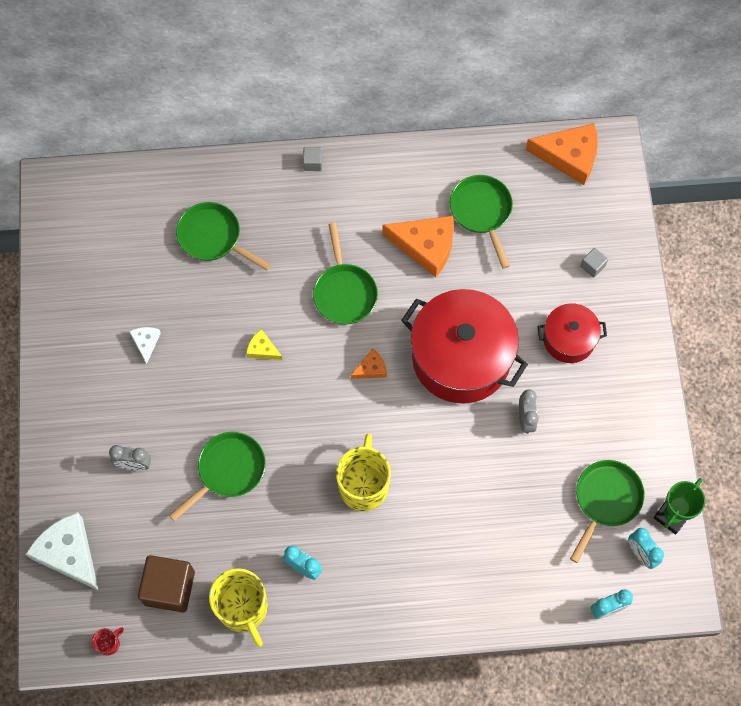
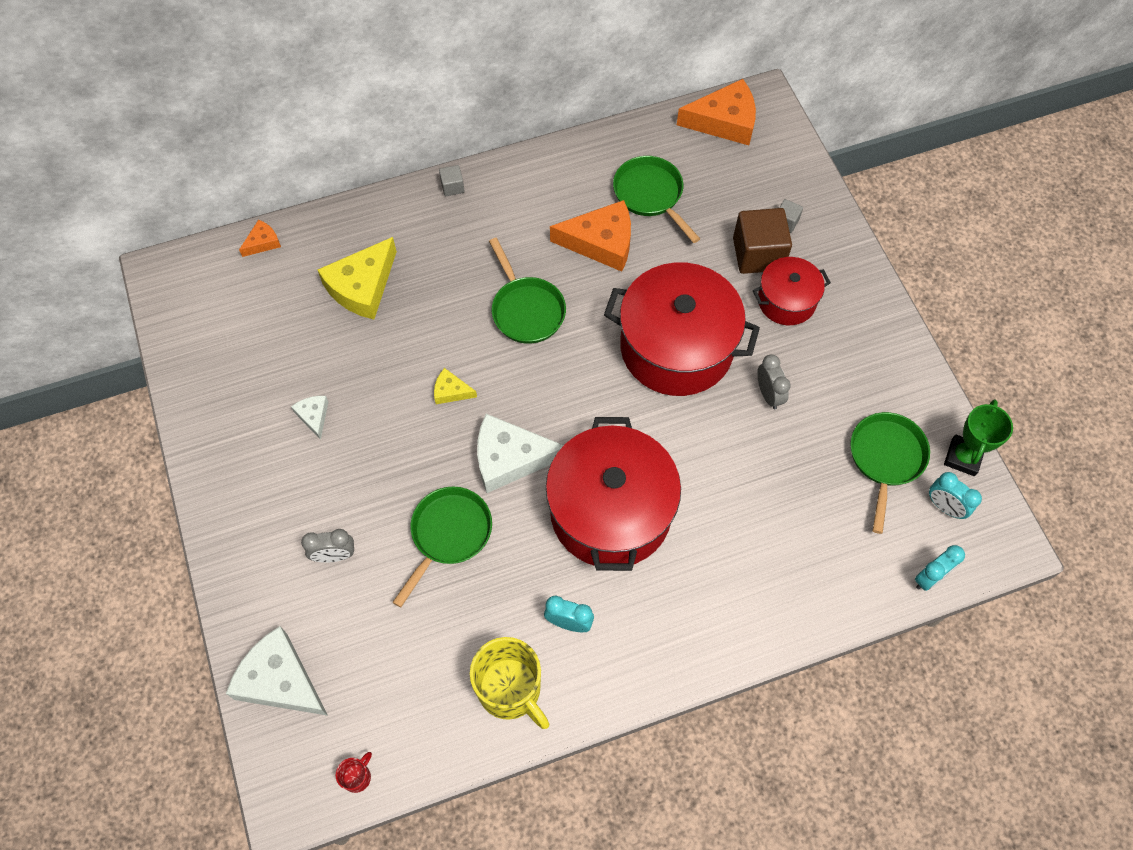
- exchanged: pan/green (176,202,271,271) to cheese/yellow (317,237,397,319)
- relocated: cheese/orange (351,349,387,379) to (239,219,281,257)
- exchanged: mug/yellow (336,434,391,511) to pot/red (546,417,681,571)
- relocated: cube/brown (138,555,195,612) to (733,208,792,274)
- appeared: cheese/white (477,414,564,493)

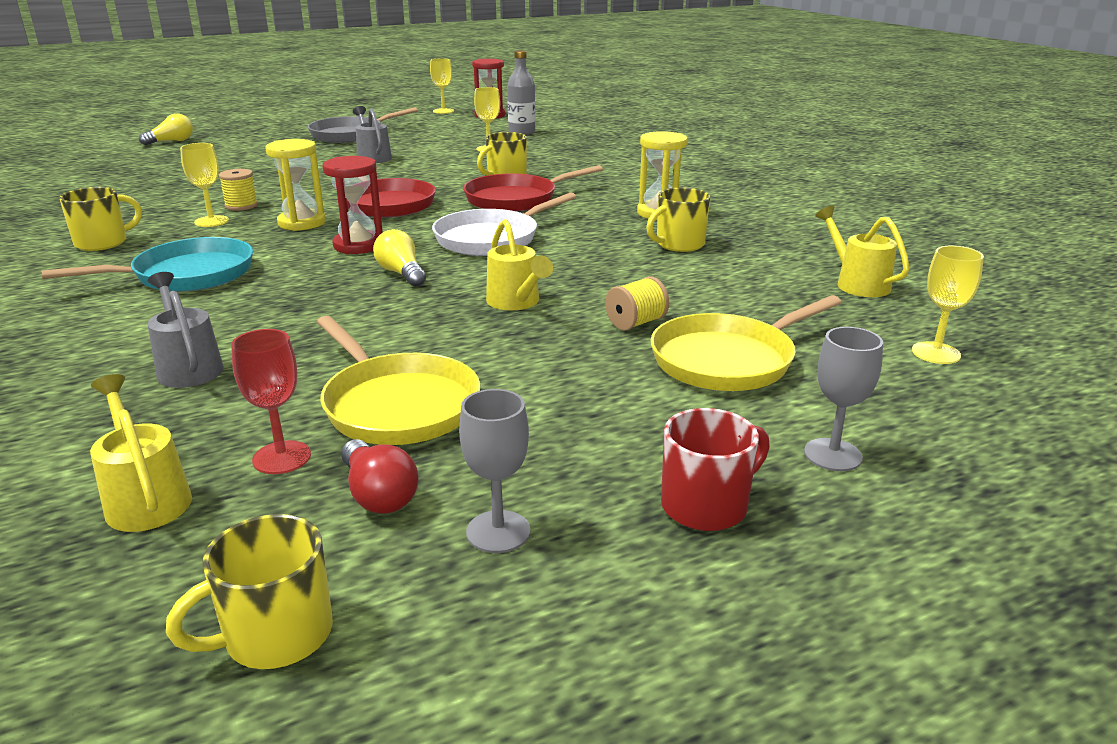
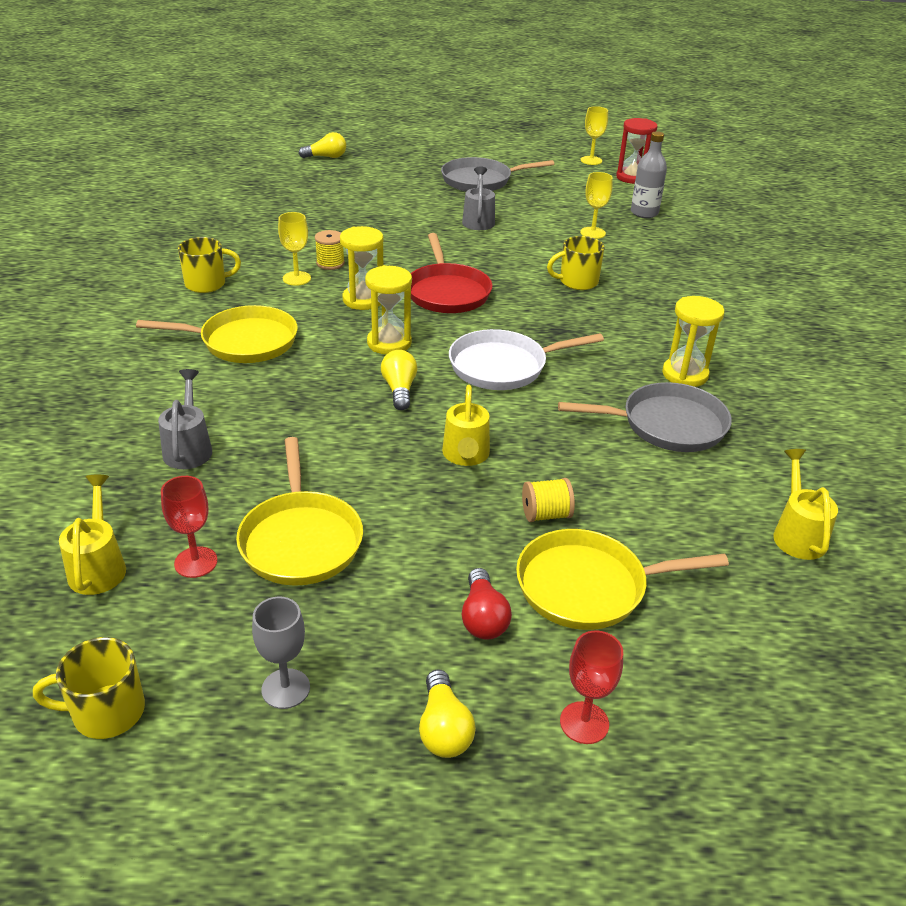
- colour: hourglass/red (322,156,383,254) to hourglass/yellow (365,265,412,355)
- missing: pan/red (463,165,603,212)
- exchanged: mug/yellow (646,188,710,252) to pan/grey (558,382,732,452)
- colour: pan/turquoise (41,237,253,292) to pan/yellow (136,305,298,363)
- missing: goblet/yellow (912,246,984,364)
- colour: goblet/grey (804,327,883,471) to goblet/red (560,630,623,744)
- exchanged: mug/red (661,408,770,531) to light bulb/yellow (419,669,476,758)
- relocated: light bulb/red (341,439,419,513) to (462,568,512,640)

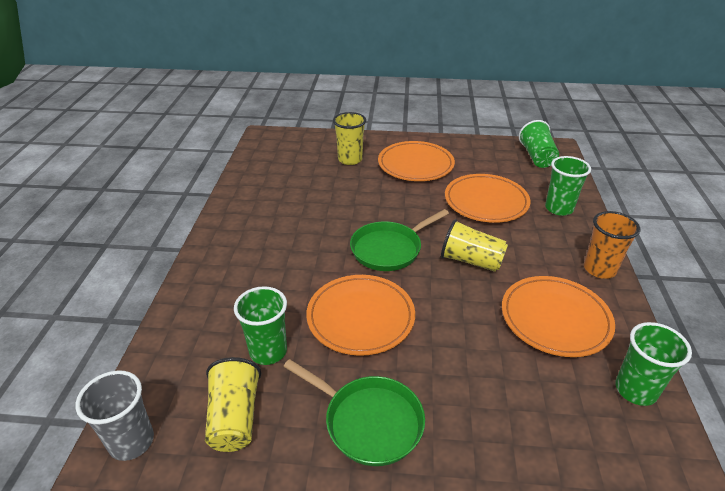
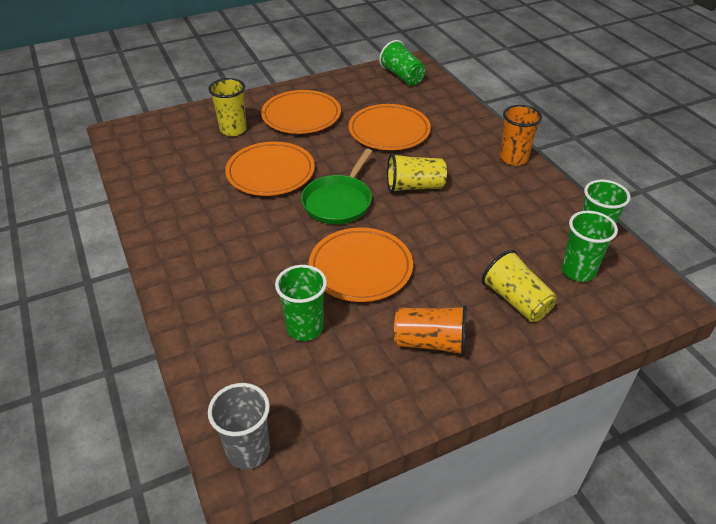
- relocated: cup/green (545,156,591,216) to (561,211,618,282)
- relocated: plate/orange (502,276,615,357) to (225,142,315,196)
- relocated: cup/yellow (205,357,261,452) to (482,250,557,322)
- exchanged: pan/green (283,359,425,466) to cup/orange (394,305,467,356)

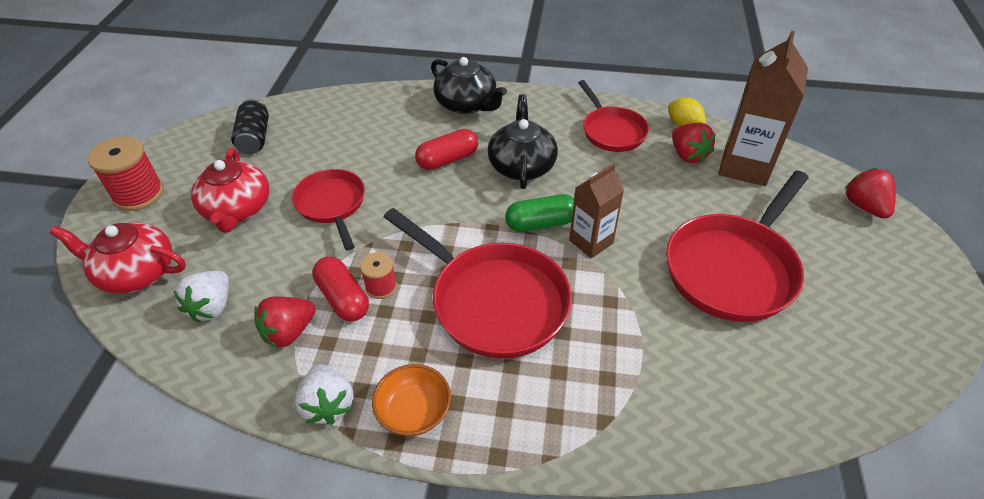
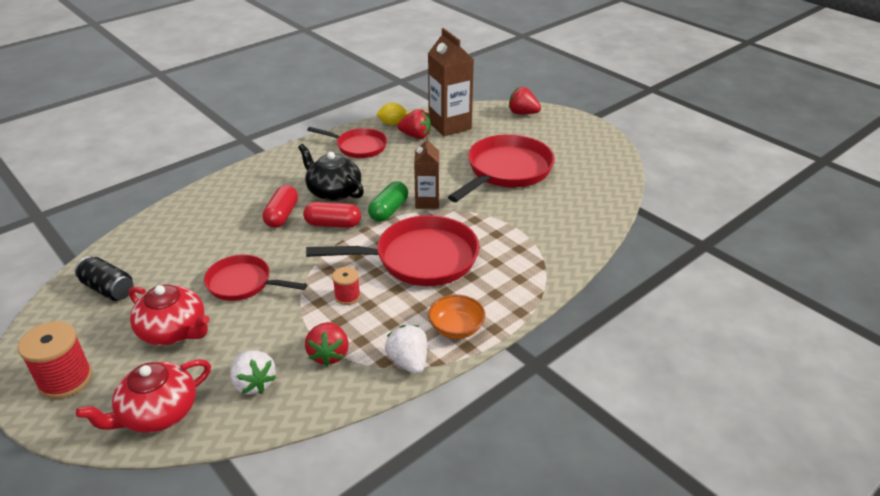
- missing: teapot/black (431,57,507,114)
- spun: pan/red (666,171,809,322) = (448,134,555,202) 135 degrees counterclockwise
- relocated: capsule/red (312,256,369,321) to (303,202,361,228)
- spun: strawberry/white (295,364,354,425) = (385,325,427,374) 135 degrees counterclockwise

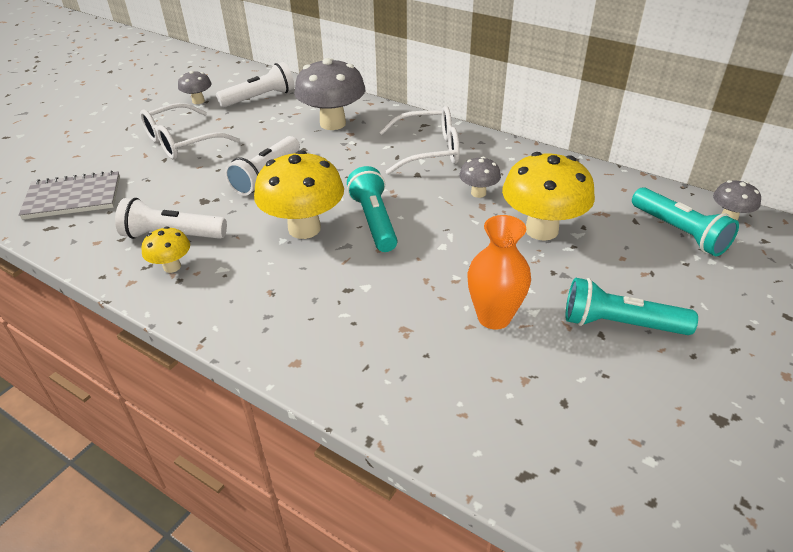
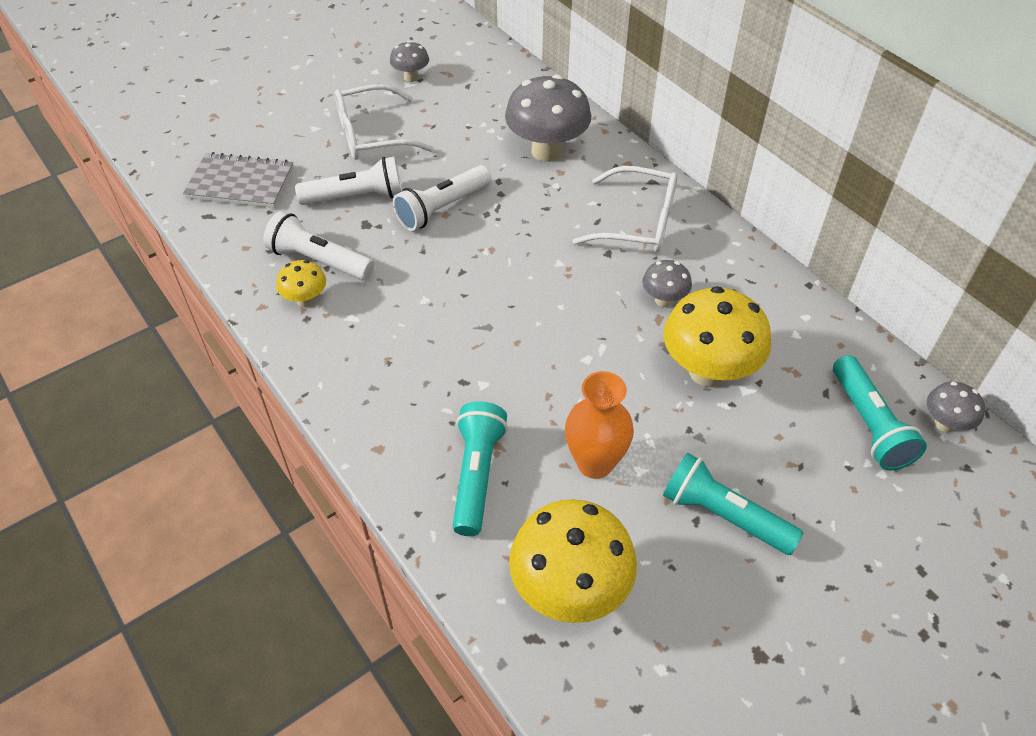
- relocated: flashlight/white (216,62,294,108) to (295,156,402,205)
- relocated: mushroom/yellow (254,150,344,239) to (509,499,637,623)
- relocated: flashlight/turquoise (347,166,397,252) to (453,401,508,536)

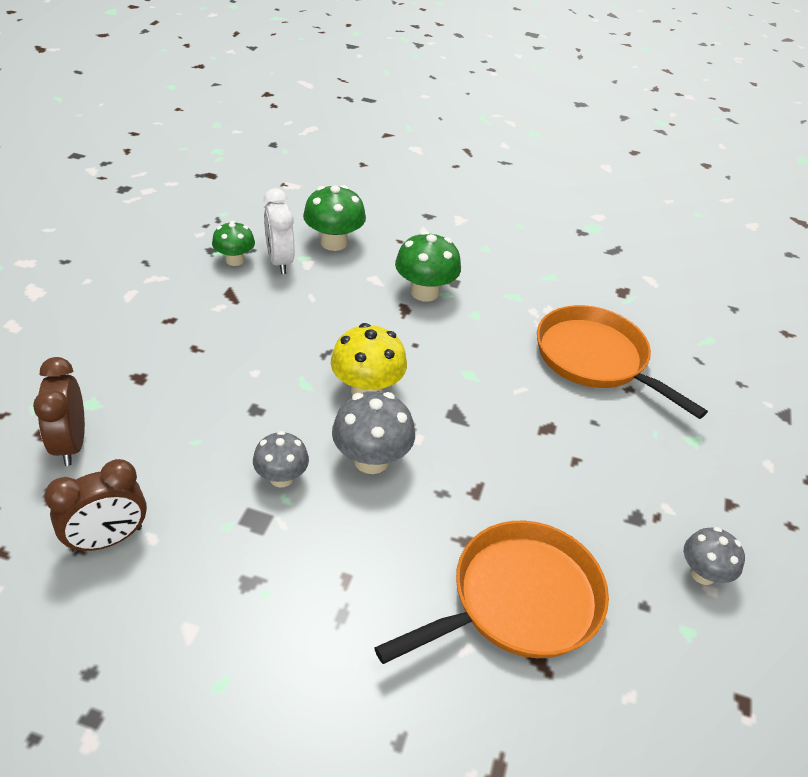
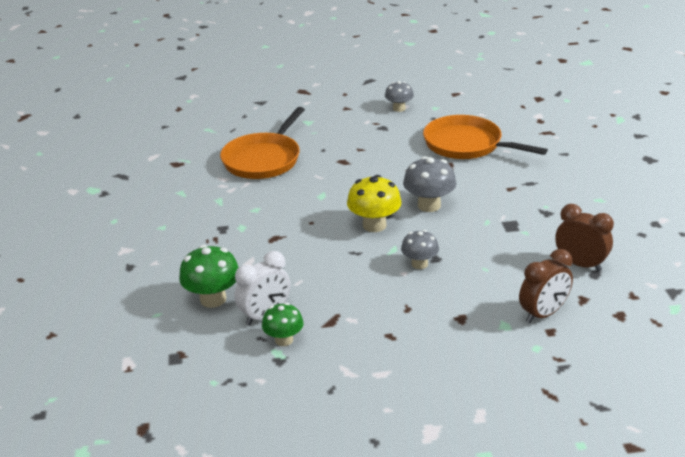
- missing: mushroom/green (395,231,461,302)
- relocated: mushroom/grey (253,431,309,487) to (401,230,439,269)

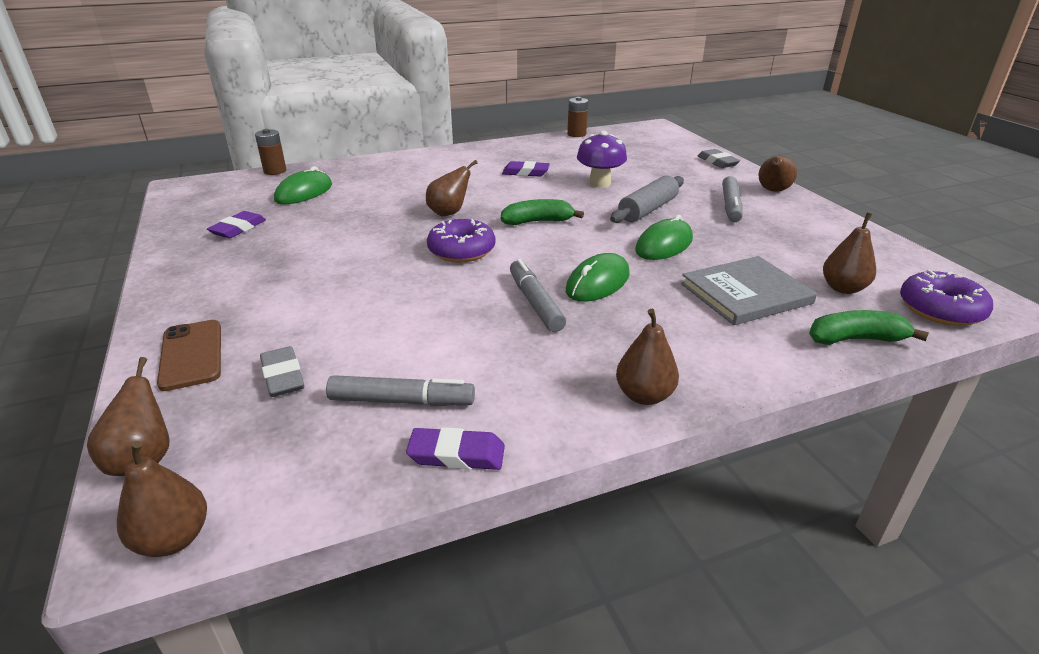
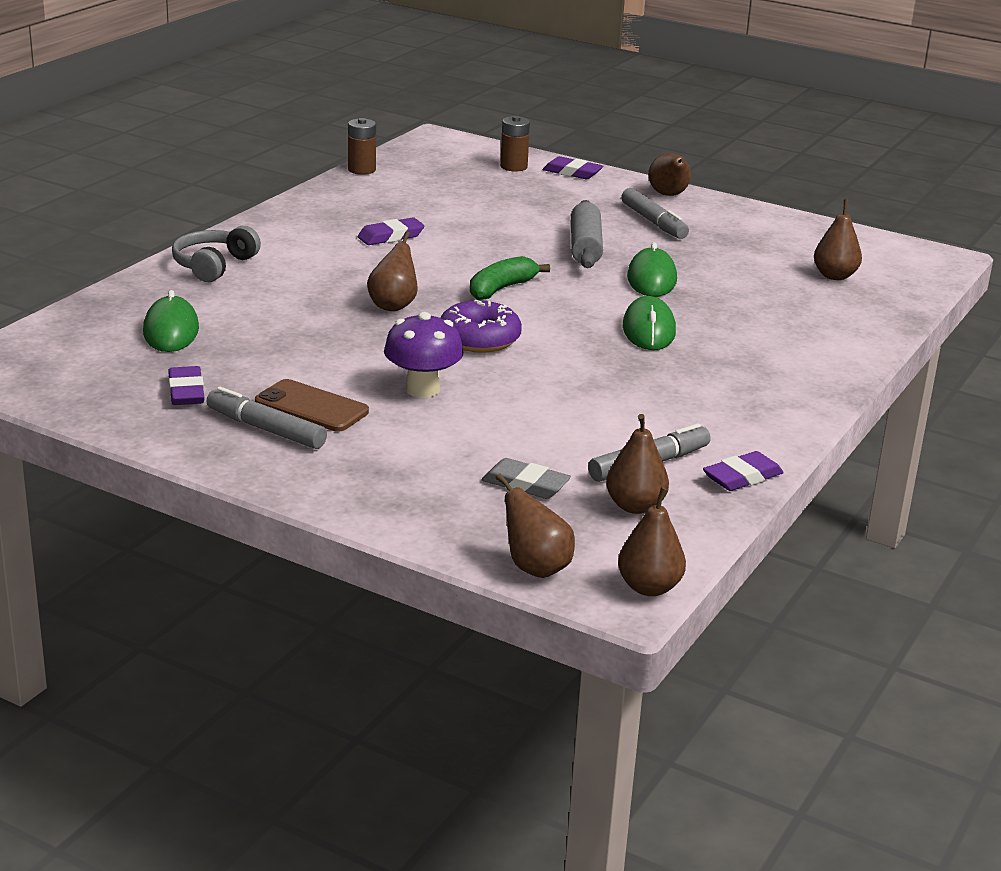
- relocated: battery/brown (255,129,286,175) to (500,116,530,172)
- relocated: mushroom/purple (577,131,627,188) to (384,312,463,398)
- colour: eraser/grey (698,149,740,168) to eraser/purple (543,156,603,179)
- missing: book/grey (681,256,817,325)
- relocated: marker/grey (510,259,566,332) to (206,387,327,449)
- missing: donut/purple (900,269,993,326)
- relocated: pear/brown (616,309,679,405) to (606,414,669,514)
- missing: banana/green (809,310,929,345)
- relocated: phone/brown (157,320,221,391) to (255,379,369,432)
- appeared: headphones/grey (172,226,261,282)

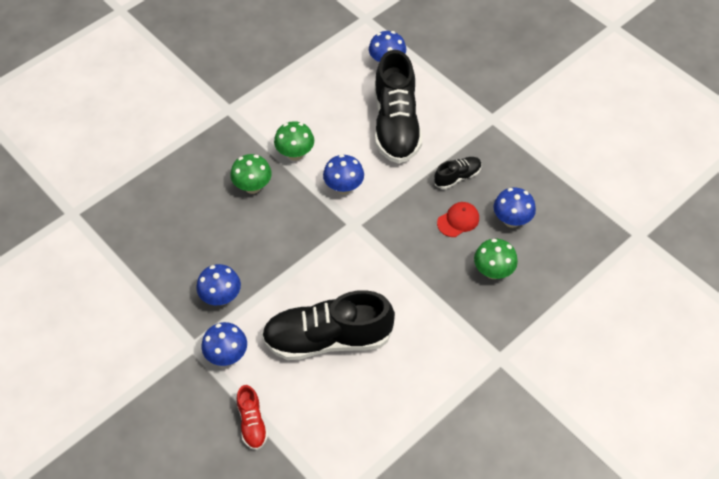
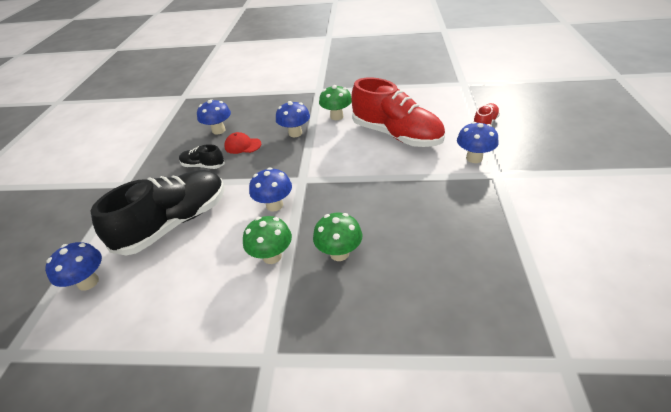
- relocated: mushroom/green (474,239,518,279) to (319,85,352,120)
- relocated: mushroom/blue (196,264,241,305) to (276,101,310,137)
- colour: shoe/black (261,290,395,360) to shoe/red (351,77,445,147)

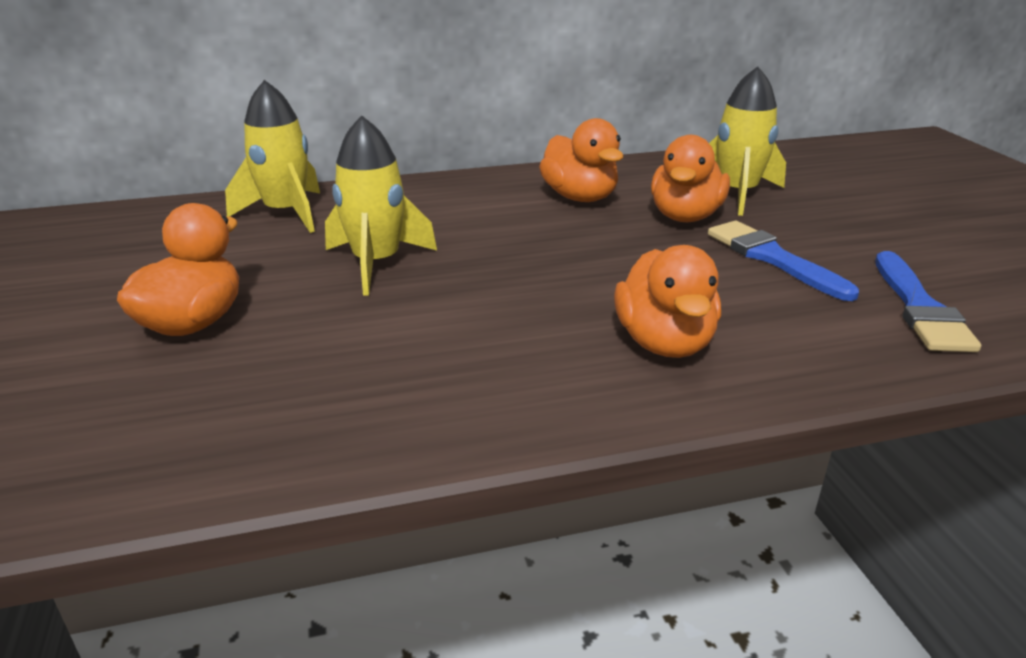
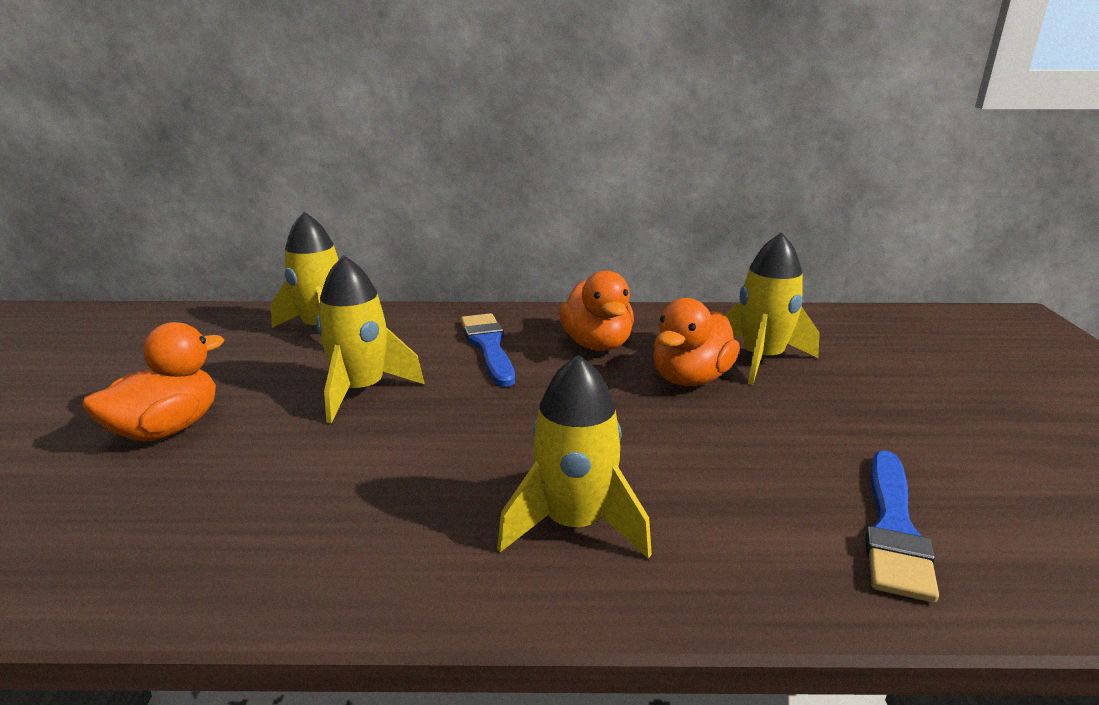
- relocated: brush/blue (708,221,859,301) to (461,313,515,387)
- exchanged: duck/orange (614,245,721,358) to rocket/yellow (497,355,652,559)

